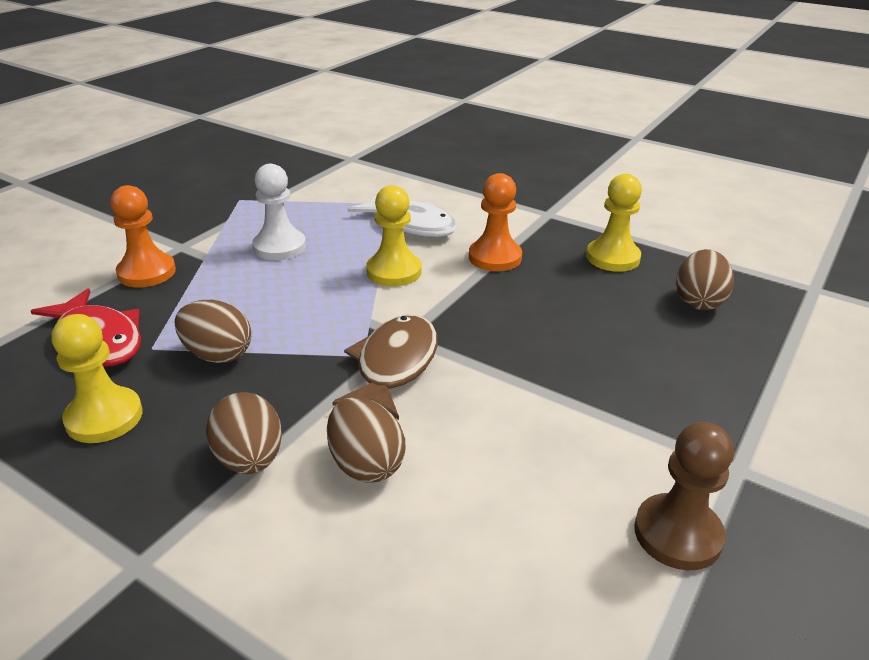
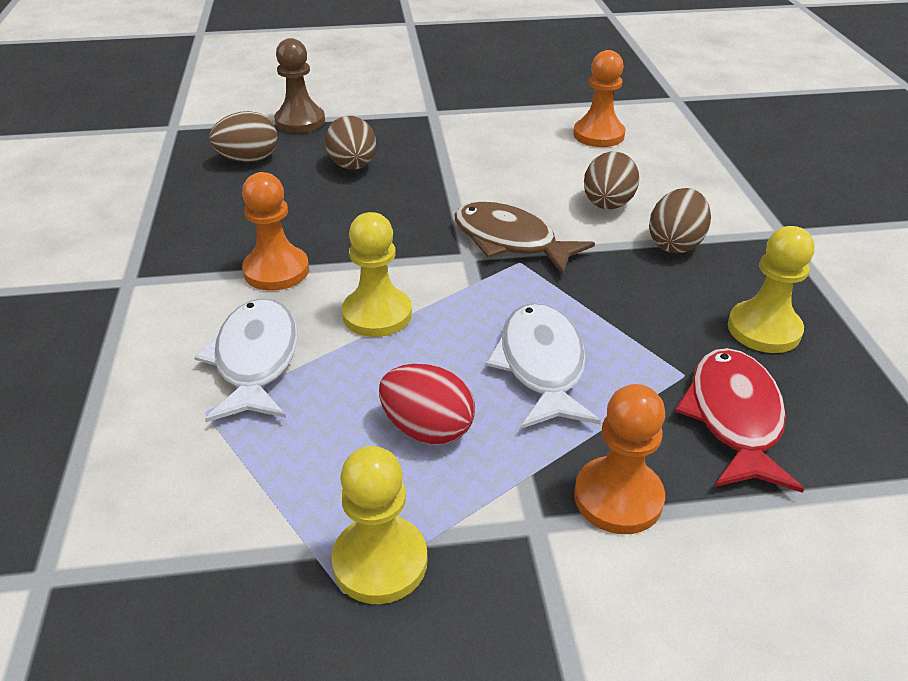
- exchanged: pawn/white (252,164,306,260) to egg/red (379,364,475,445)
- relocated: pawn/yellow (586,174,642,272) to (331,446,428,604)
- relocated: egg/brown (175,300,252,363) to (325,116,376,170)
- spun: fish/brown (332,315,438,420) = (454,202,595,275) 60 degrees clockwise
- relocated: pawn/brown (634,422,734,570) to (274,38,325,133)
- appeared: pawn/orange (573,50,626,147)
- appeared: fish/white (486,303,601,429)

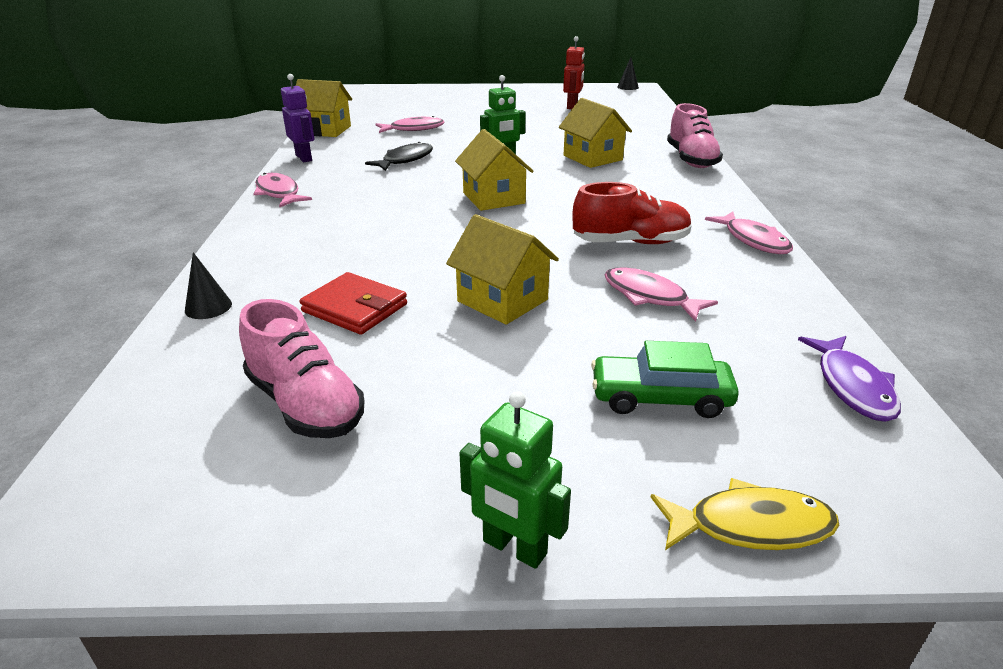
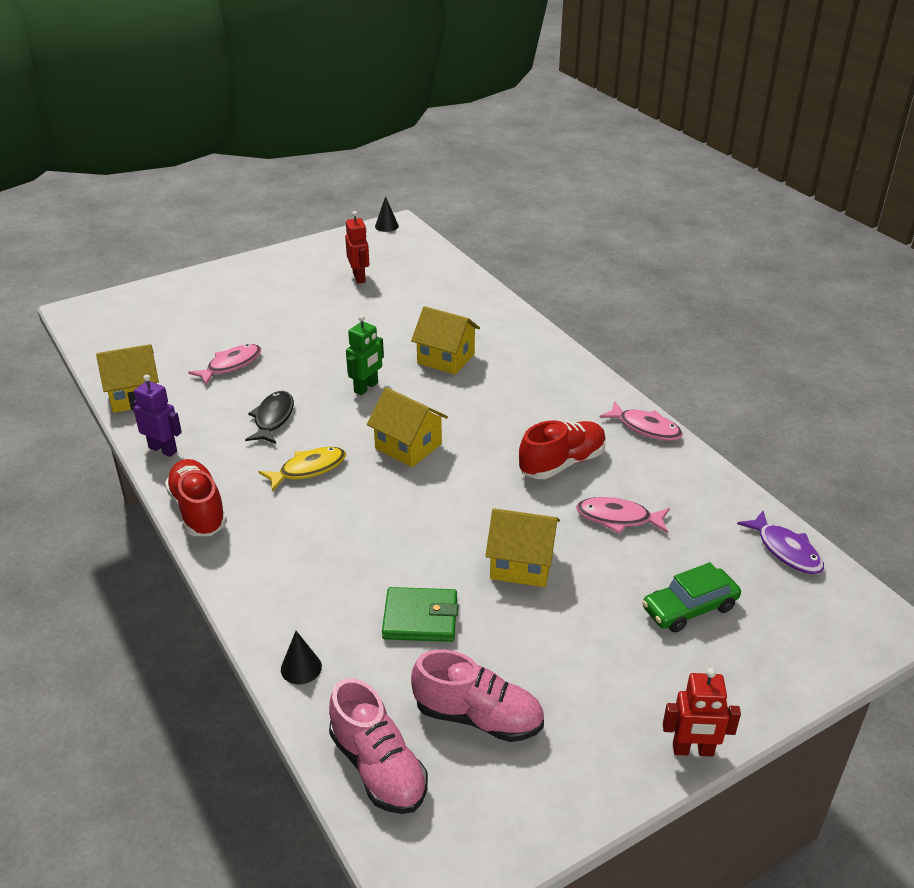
- relocated: shoe/pink (667,103,723,168) to (329,678,428,814)
- exchanged: fish/pink (253,173,312,207) to shoe/red (165,459,227,536)
- colour: wallet/red (299,272,407,335) to wallet/green (382,587,458,642)
- colour: robot/green (459,391,571,569) to robot/red (663,668,741,757)
- relocated: fish/yellow (651,478,839,550) to (259,447,346,491)

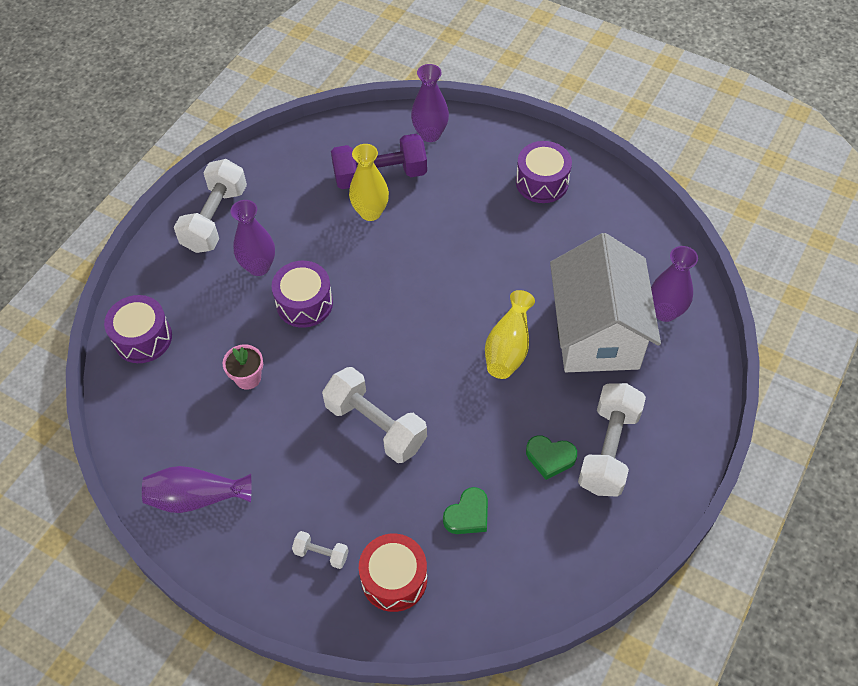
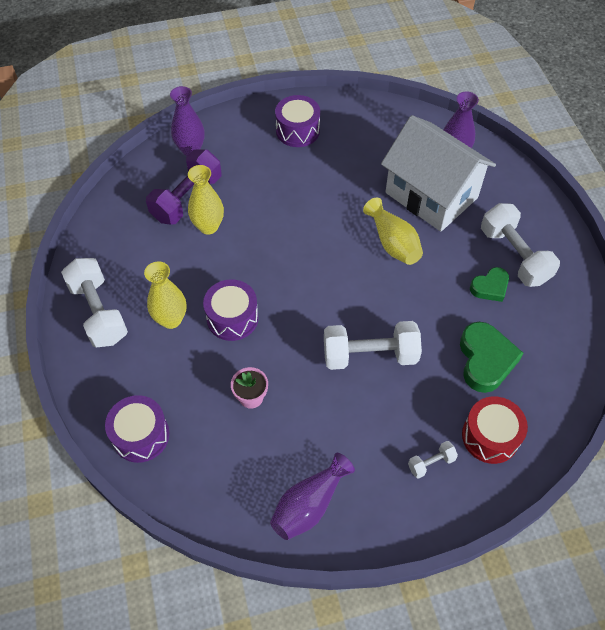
- colour: vase/purple (230,200,275,276) to vase/yellow (144,261,186,329)
- size: heart/green (443,487,488,534) = (460,322,524,393) x1.63

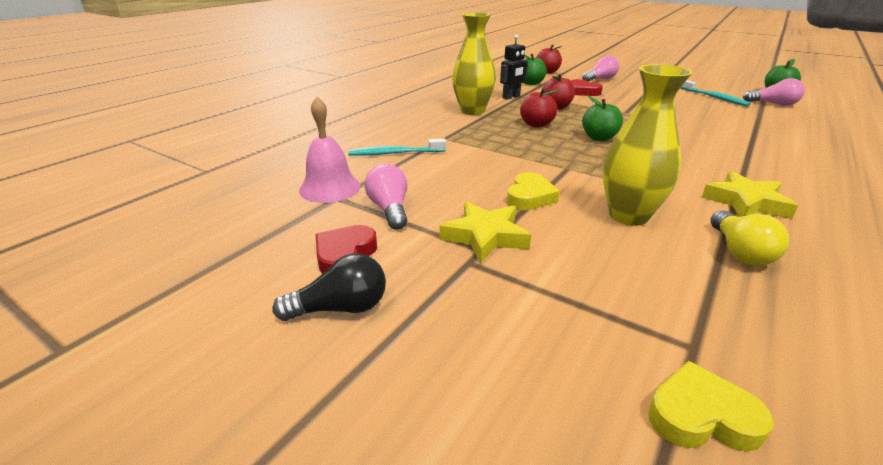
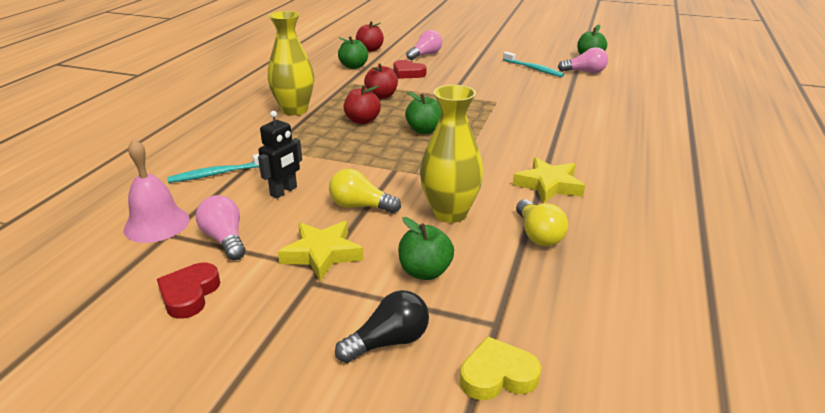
- relocated: robot/black (500,35,528,100) to (258,111,302,199)
- exchanged: heart/yellow (507,172,560,210) to light bulb/yellow (329,169,401,213)
- relocated: light bulb/black (273,253,386,321) to (335,290,429,363)
- appeared: apple/green (398,217,454,280)

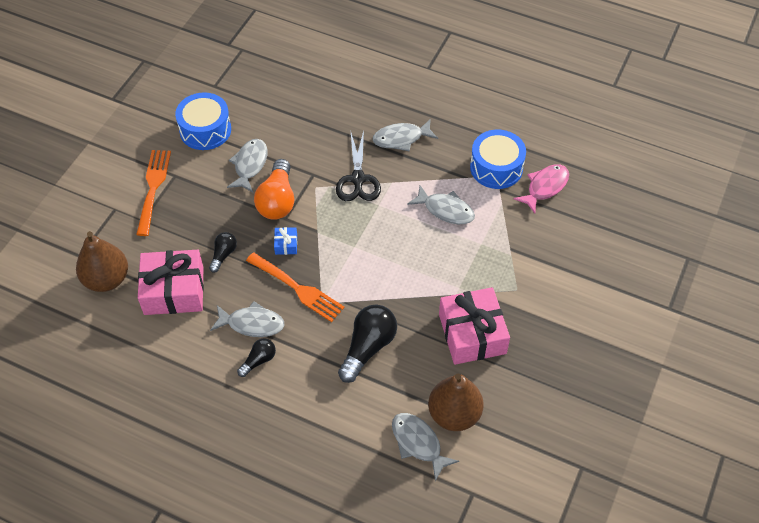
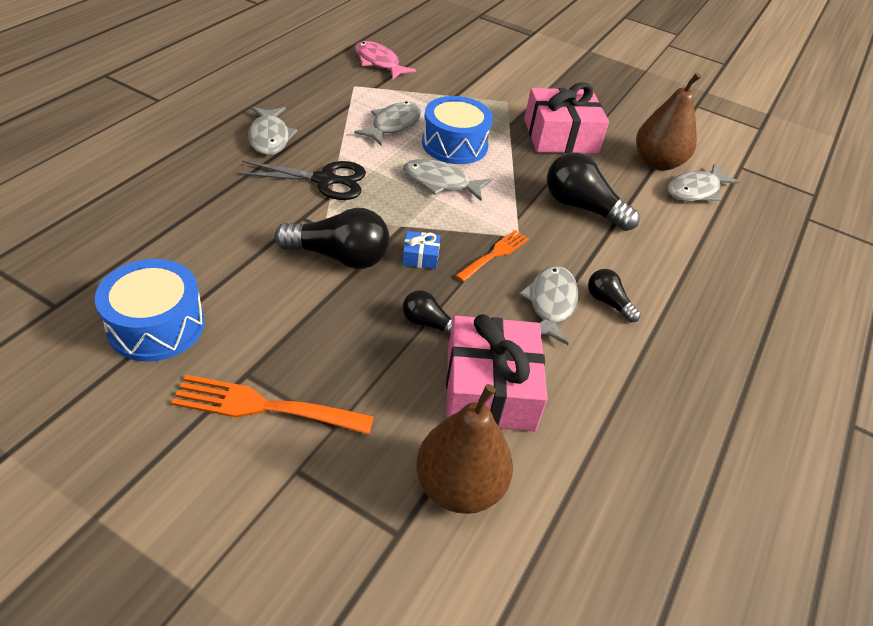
- relocated: drum/blue (470,130,526,189) to (422,96,493,164)
- relocated: fish/grey (227,139,267,192) to (403,159,492,201)
- colour: light bulb/orange (254,159,294,220) to light bulb/black (275,208,390,269)
- size: fork/orange (246,252,345,322) = (455,230,529,282) x0.64

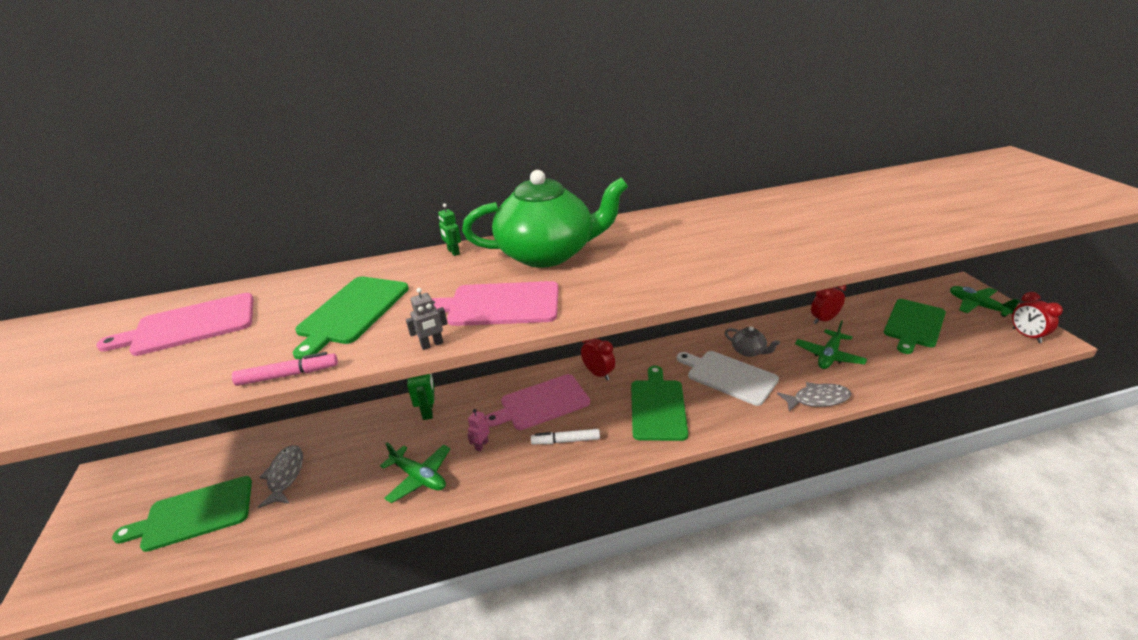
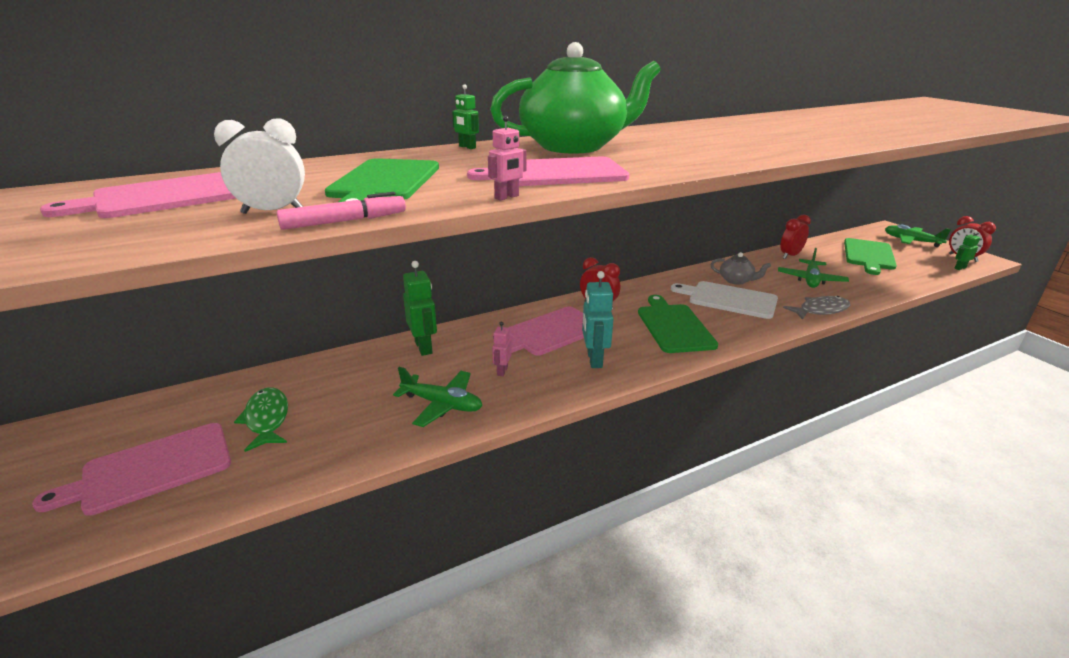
- colour: robot/grey (406,288,448,350) to robot/pink (488,115,527,201)
- exchanged: marker/white (531,429,600,444) to robot/turquoise (582,271,614,368)
- colour: fish/grey (258,445,303,508) to fish/green (234,387,288,452)
- colour: cutting board/green (112,476,252,552) to cutting board/pink (32,423,231,516)
- appeared: clock/white (214,118,305,214)
- appeared: robot/green (954,230,980,270)

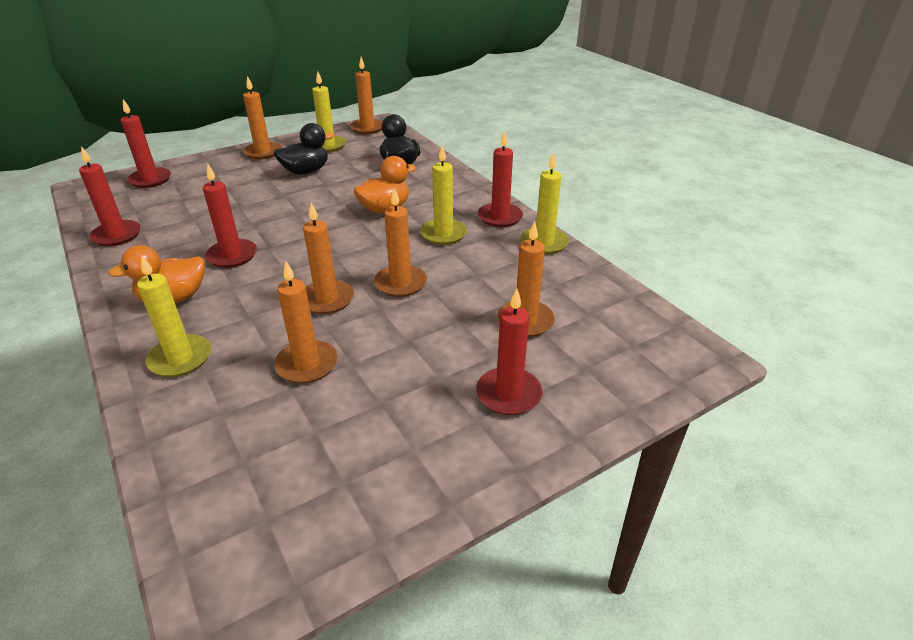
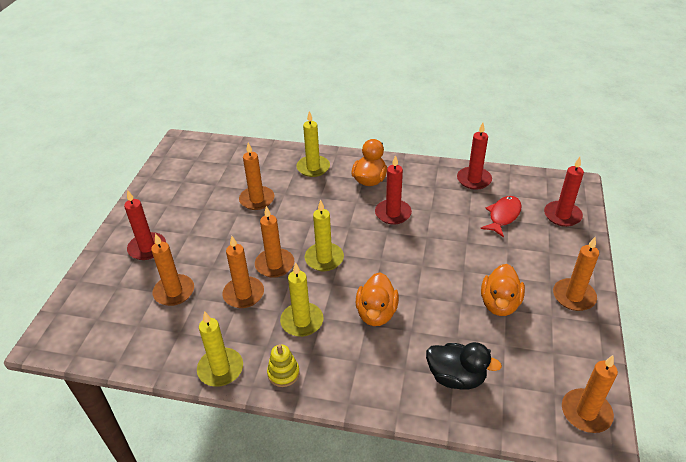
- relocated: candle/yellow (312,71,346,153) to (305,200,344,271)
- colour: duck/black (274,123,334,175) to duck/orange (481,264,525,316)
- exchanged: candle/red (478,130,523,227) to stacking toy/yellow (267,344,300,387)
- relocated: candle/orange (303,202,354,314) to (223,236,264,308)
- appeared: fish/red (480,196,522,238)

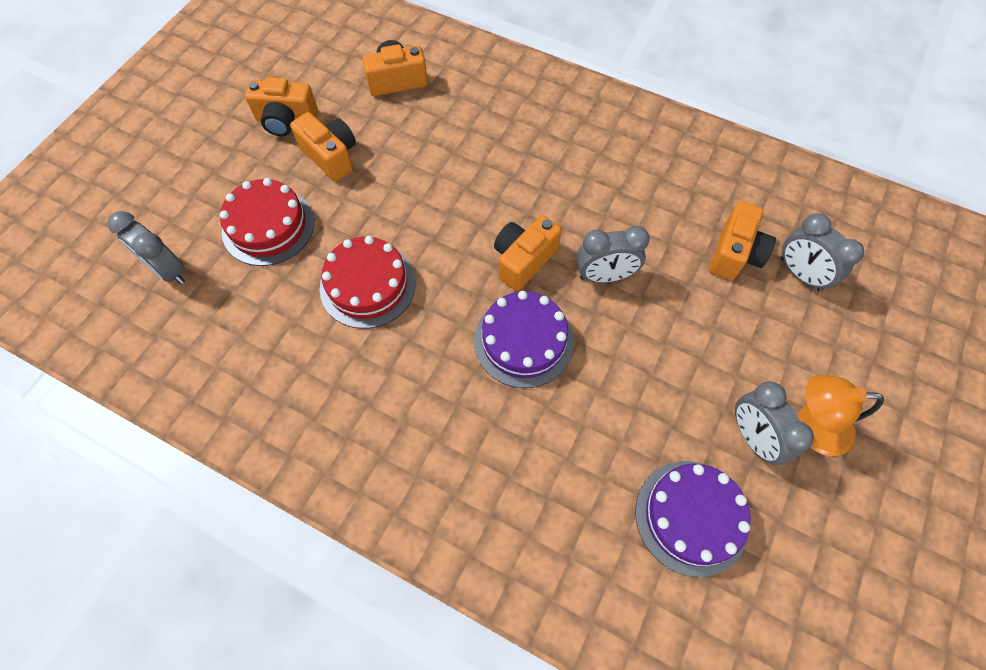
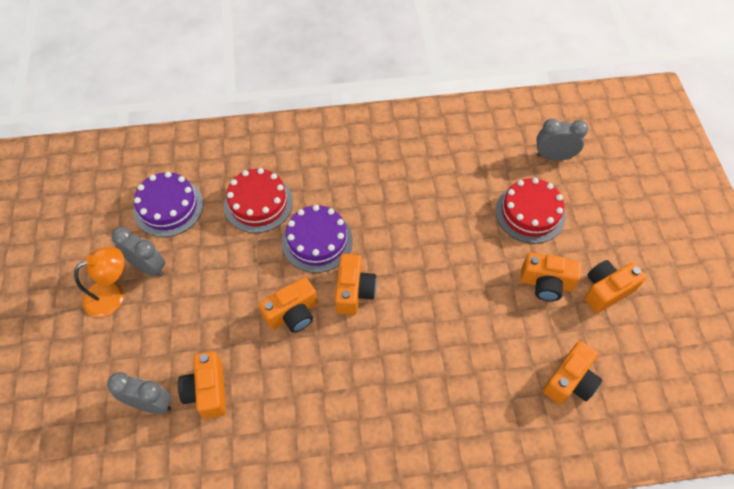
- exchanged: clock/grey (577,226,650,283) to camera/orange (259,277,317,333)
- relocated: cake/red (320,236,416,329) to (224,168,293,233)

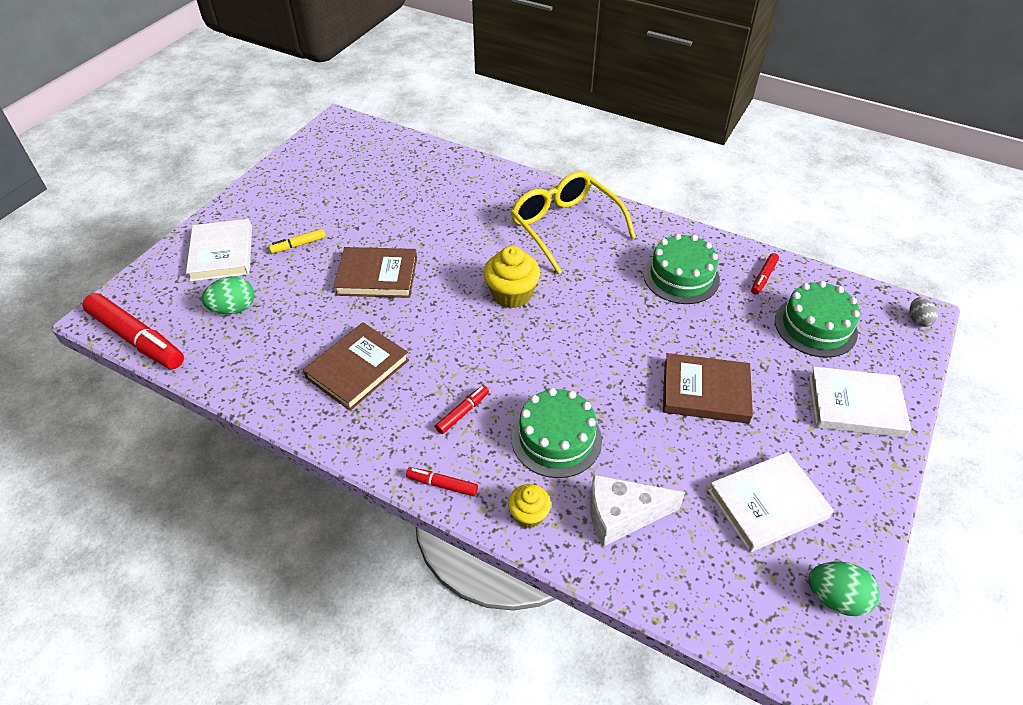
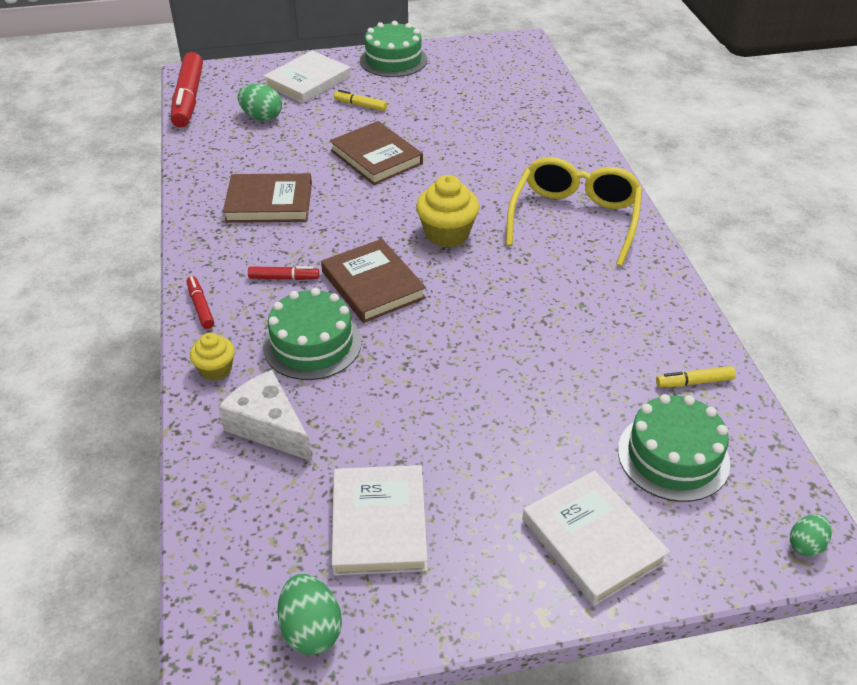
- relocated: cake/green (643,233,720,304) to (360,21,427,77)
- colour: marker/red (751,253,779,295) to marker/yellow (656,366,735,387)
- colour: egg/grey (910,298,938,327) to egg/green (790,514,832,557)
- relocated: book/brown (663,353,753,424) to (321,239,426,323)
- spun: book/white (708,452,834,552) = (331,465,428,576) 60 degrees clockwise

